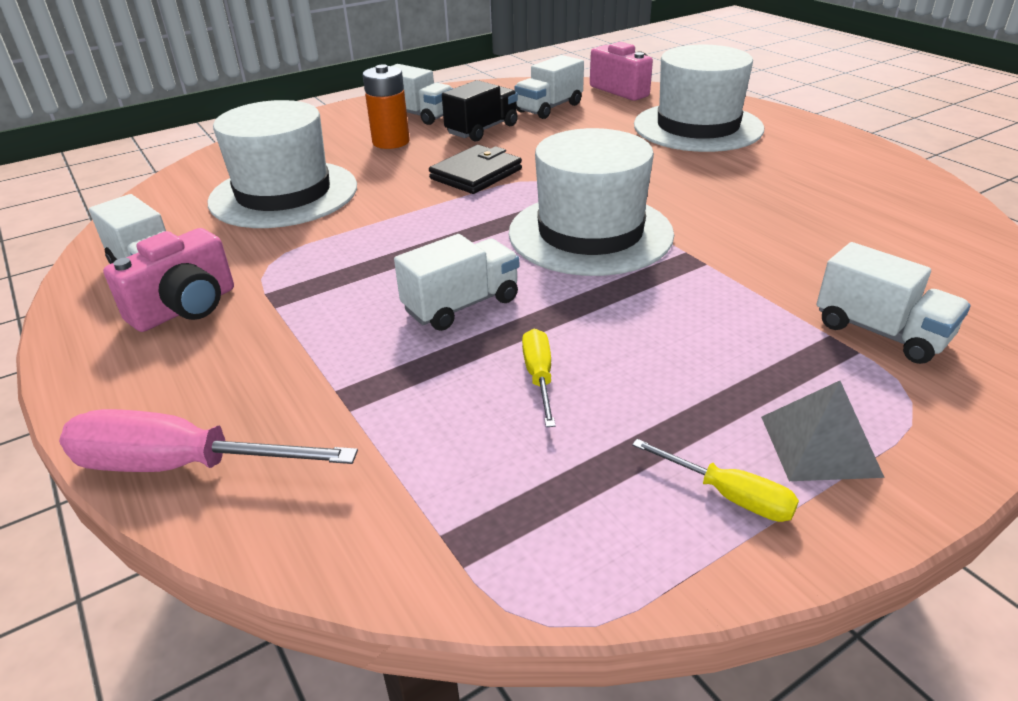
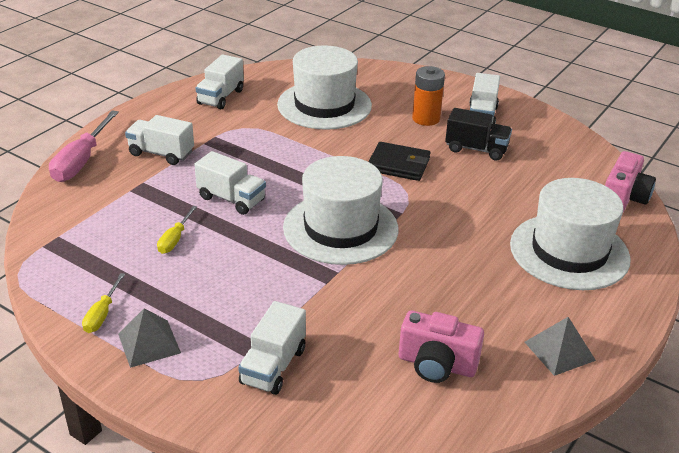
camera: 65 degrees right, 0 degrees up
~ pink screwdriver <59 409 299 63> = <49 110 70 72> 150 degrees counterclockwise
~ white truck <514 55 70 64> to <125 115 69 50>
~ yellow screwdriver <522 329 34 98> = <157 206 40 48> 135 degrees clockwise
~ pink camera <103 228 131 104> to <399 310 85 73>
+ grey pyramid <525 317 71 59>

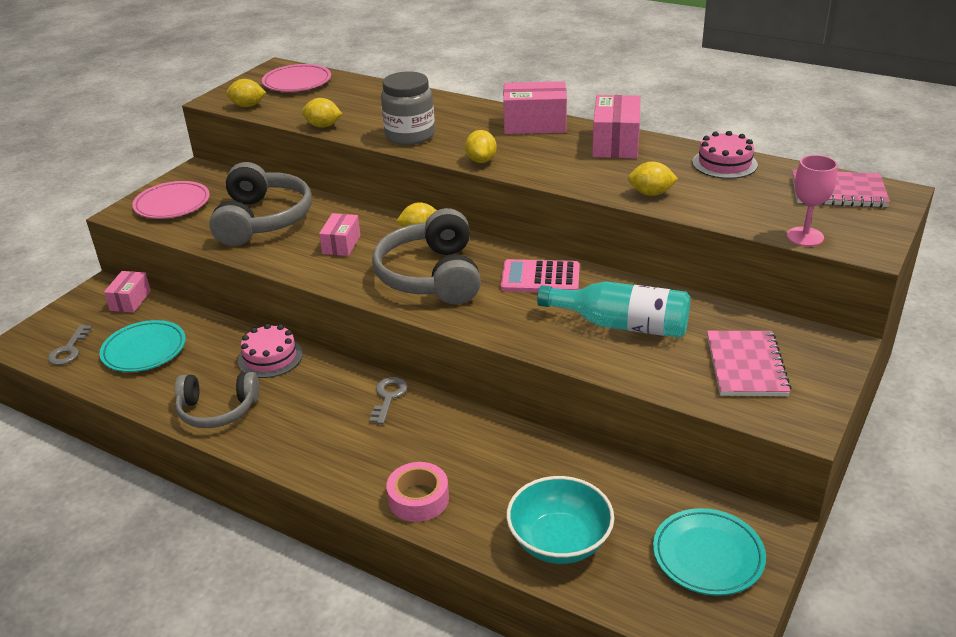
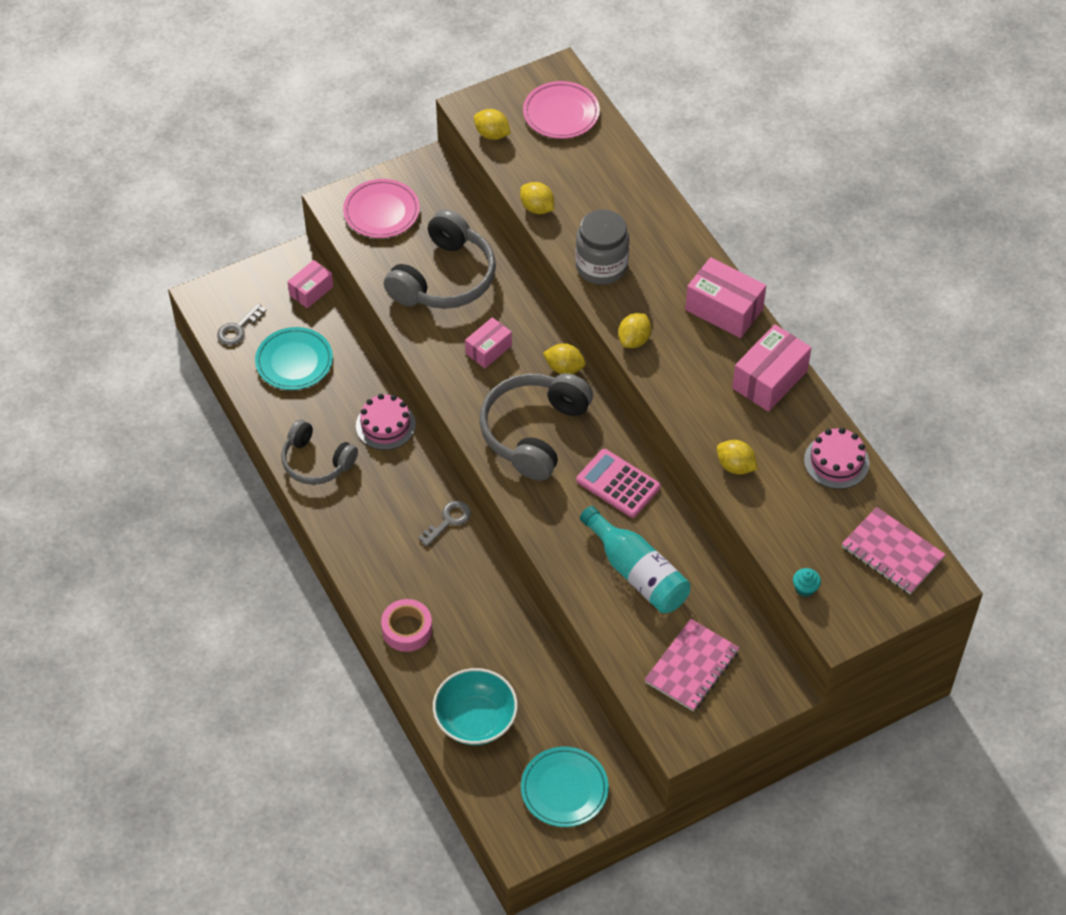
camera: 30 degrees right, 20 degrees up
~ pink goblet <787 155 51 92> to turquoise cupcake <793 568 28 29>

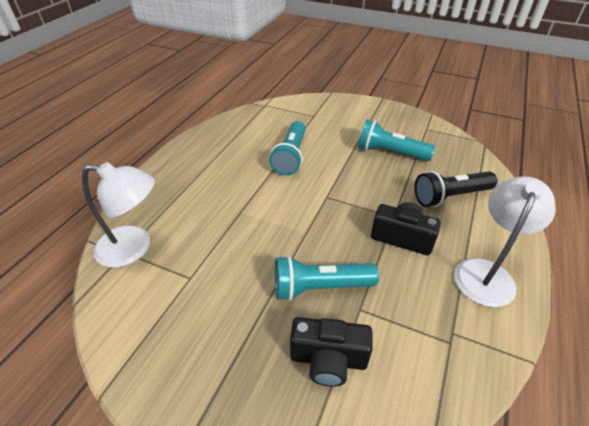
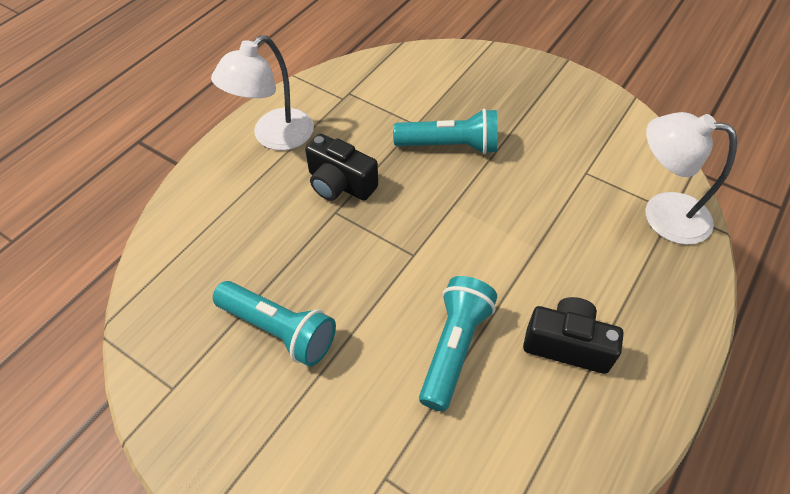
camera: 170 degrees left, 10 degrees up
~ black camera <290 317 83 70> to <523 297 100 77>
- black flashlight <414 171 83 36>

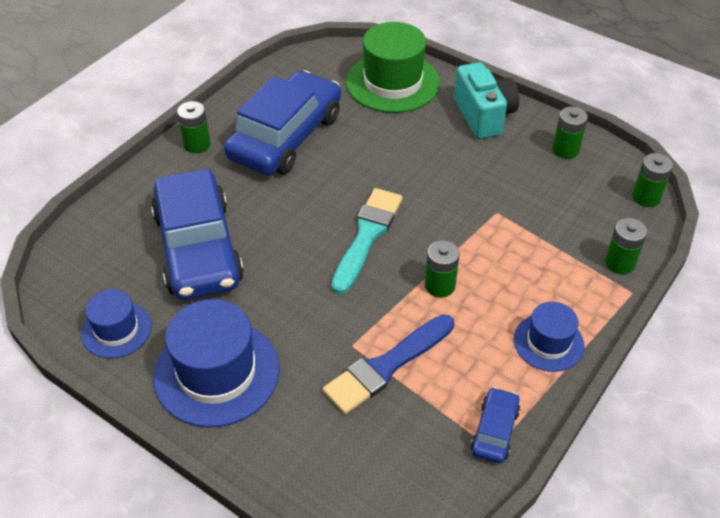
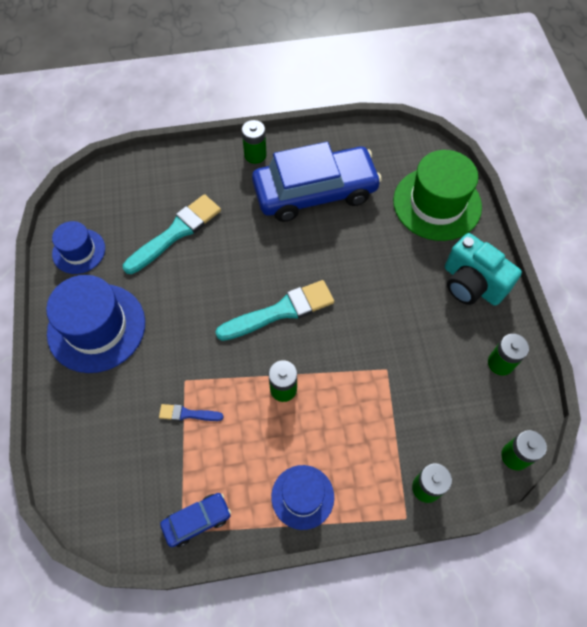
camera: 45 degrees right, 15 degrees up
~ blue car <151 169 93 131> to turquoise brush <123 194 98 80>
~ blue brush <323 314 131 100> = <159 404 65 17> x0.49
~ turquoise camera <454 62 65 77> = <445 233 77 73> 105 degrees clockwise

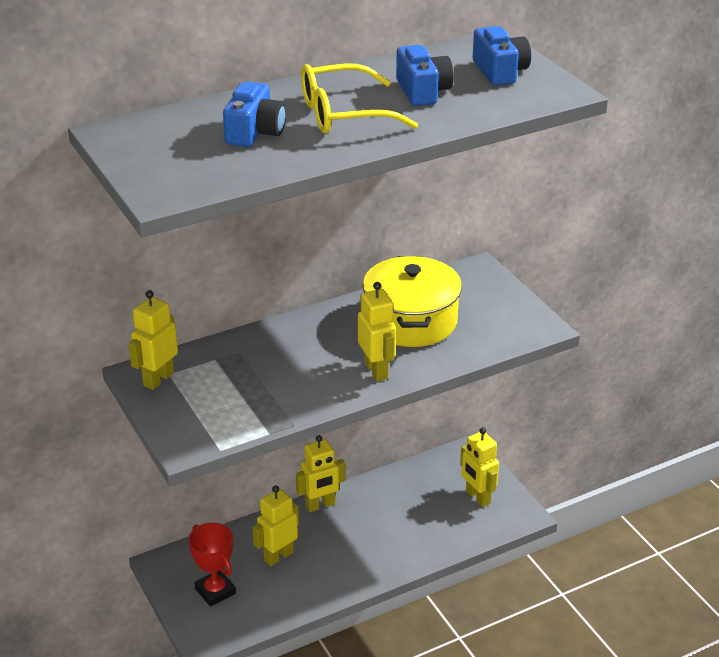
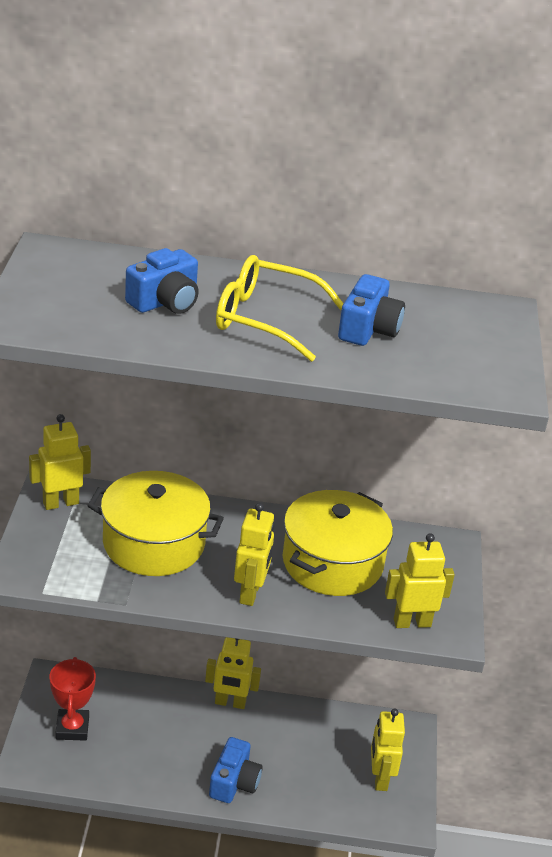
camera: 30 degrees right, 0 degrees up
+ yellow pot <87 471 137 105>
~ blue camera <473 26 58 60> to <209 737 54 66>
~ yellow robot <252 485 47 81> to <385 533 70 95>

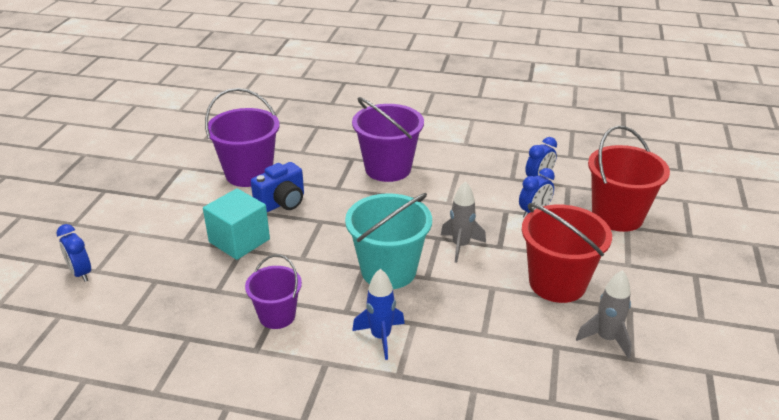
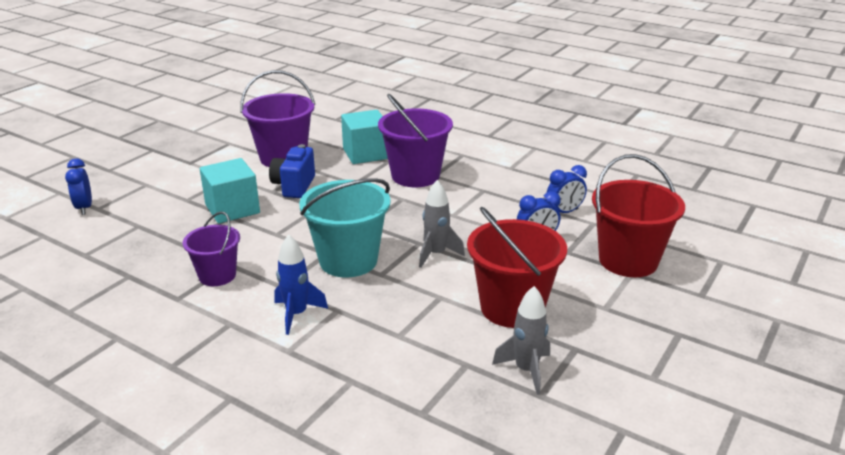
camera: 20 degrees right, 5 degrees down
~ blue camera <251 162 53 50> = <269 144 46 54> 120 degrees clockwise
+ turquoise cube <341 110 47 54>

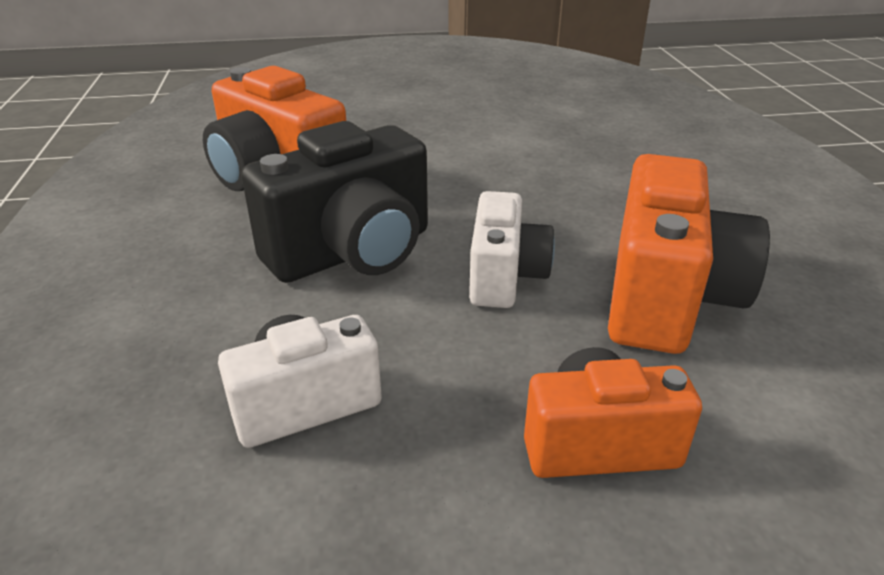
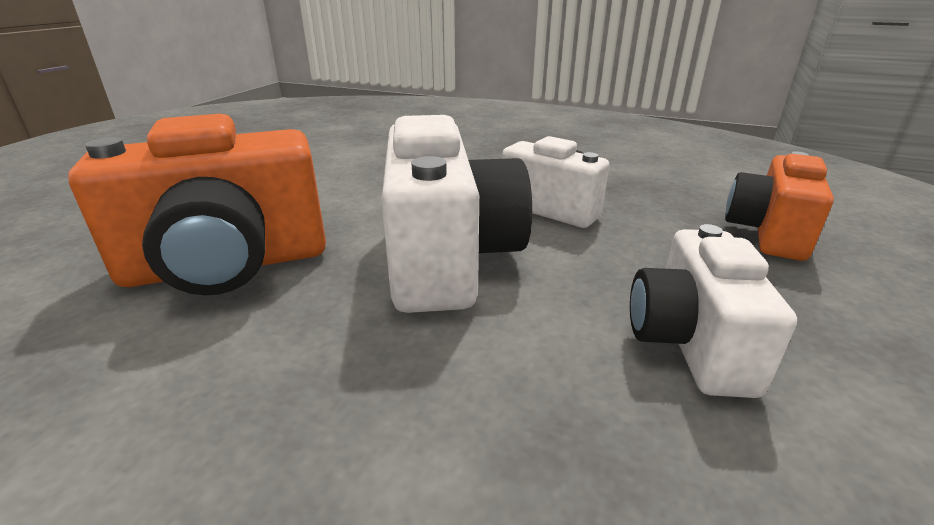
camera: 60 degrees left, 5 degrees down
~ black camera <241 121 187 162> to white camera <381 115 151 198>
- orange camera <608 154 162 200>

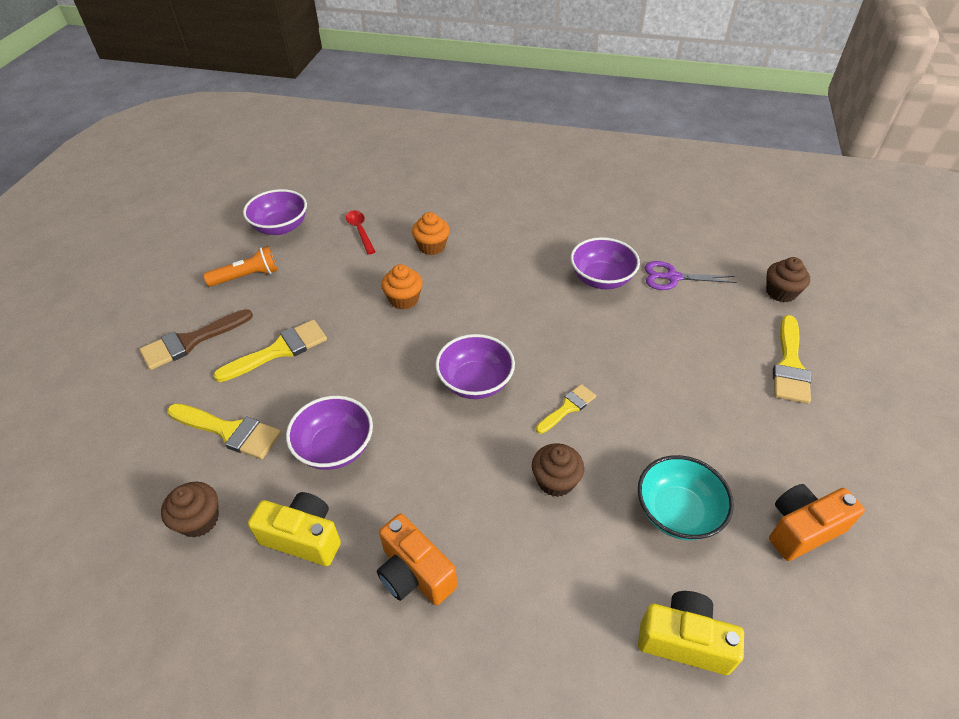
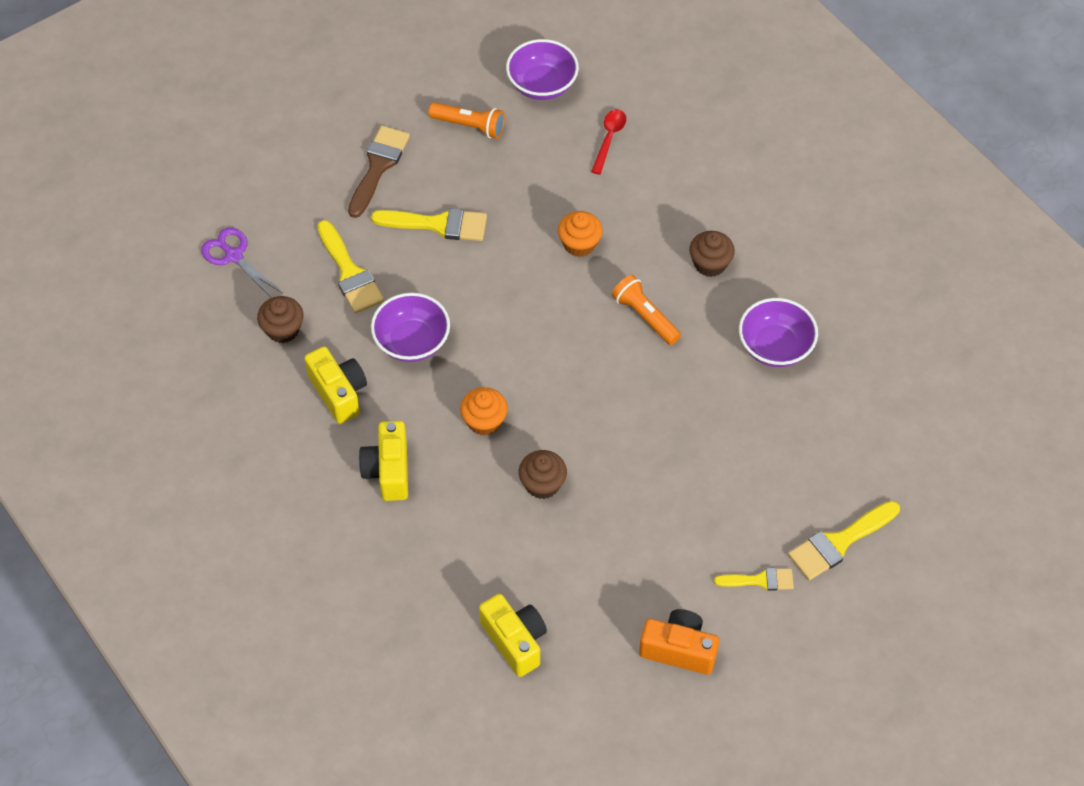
camera: 40 degrees right, 10 degrees up
~ purple scissors <645 261 92 29> to <201 227 81 71>
~ brown brush <139 309 114 61> = <348 126 62 92> 105 degrees clockwise
~ orange camera <377 513 80 93> to yellow camera <359 421 49 80>
~ orange cupcake <412 212 38 43> to <460 387 48 48>
+ orange flashlight <612 275 69 70>
~ brown cupcake <766 257 44 46> to <689 231 46 46>
~ yellow brush <536 384 60 50> to <714 568 80 23>
- purple bowl <435 334 80 65>
- turquoise bowl <638 455 96 85>

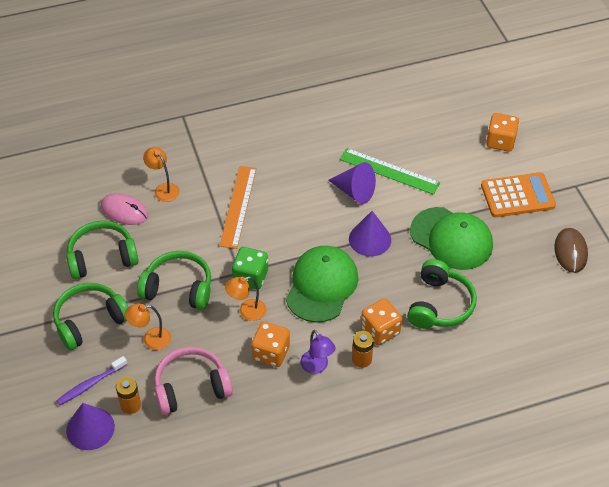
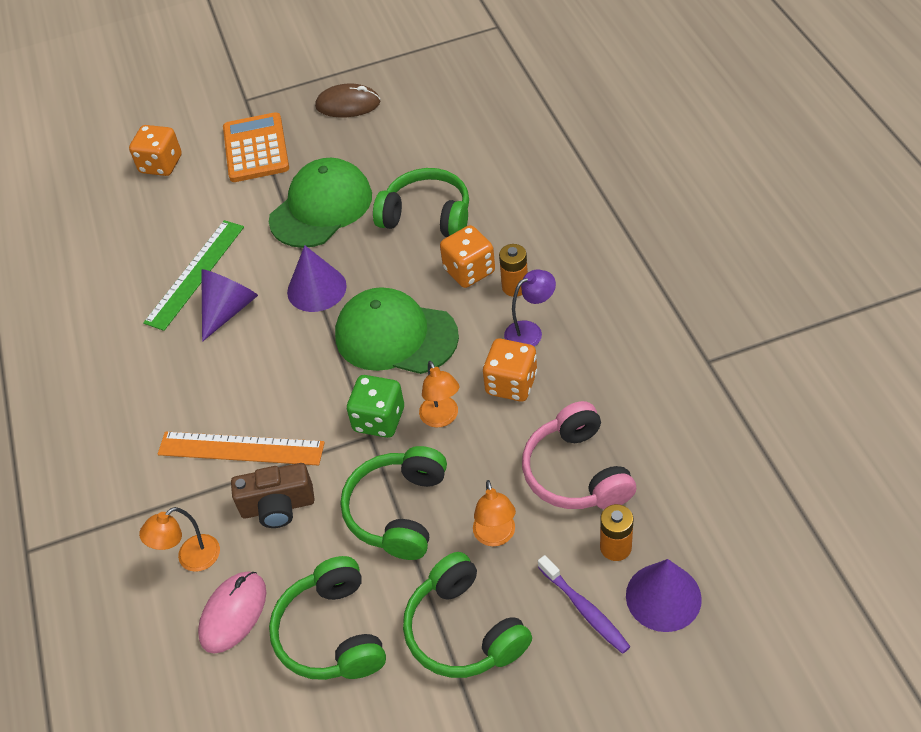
camera: 85 degrees left, 0 degrees up
+ brown camera <231 463 83 65>

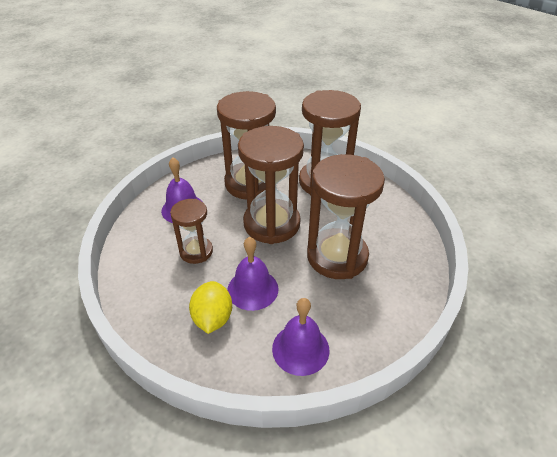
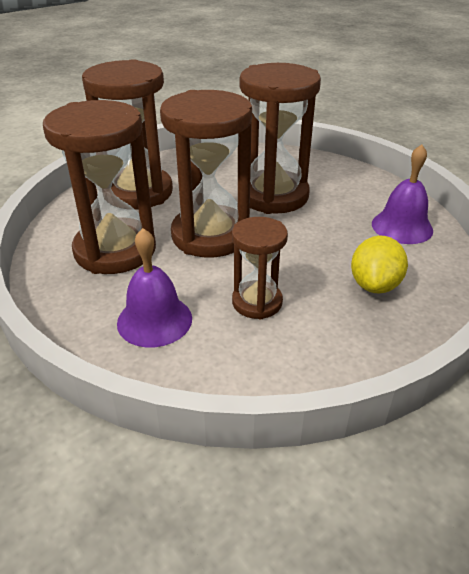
camera: 85 degrees left, 5 degrees down
~ yellow lemon <189 281 43 53> = <351 236 57 58> 75 degrees counterclockwise
- purple bell <227 237 51 74>

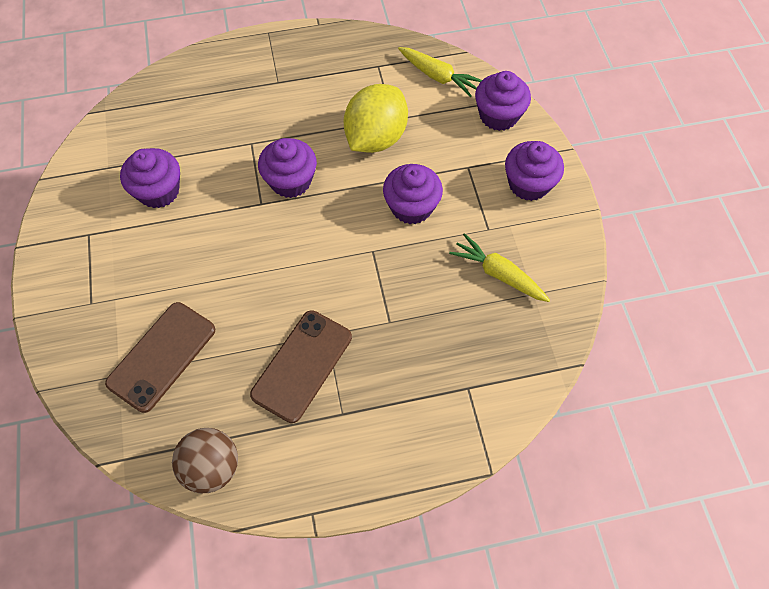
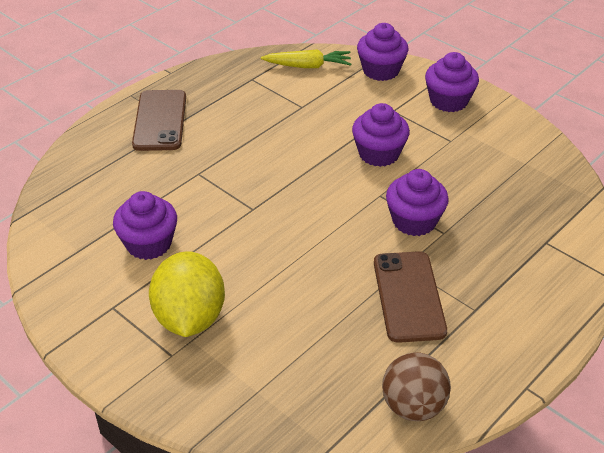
camera: 35 degrees left, 20 degrees down
~ brown phone <105 302 110 111> to <132 90 54 61>
~ yellow lemon <343 84 65 69> to <149 251 76 86>
~ purple cupcake <258 138 59 60> to <386 169 63 67>
- yellow carrot <449 233 101 69>

